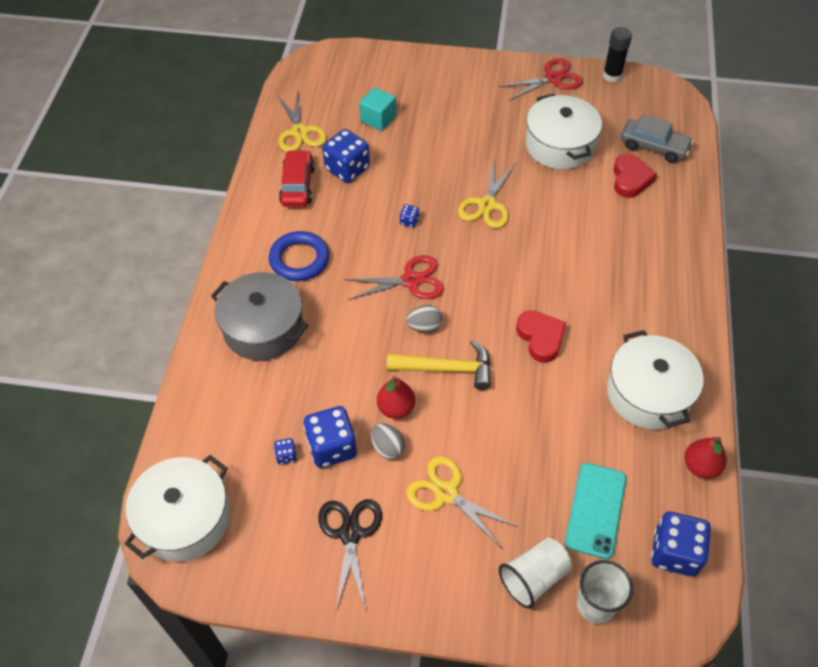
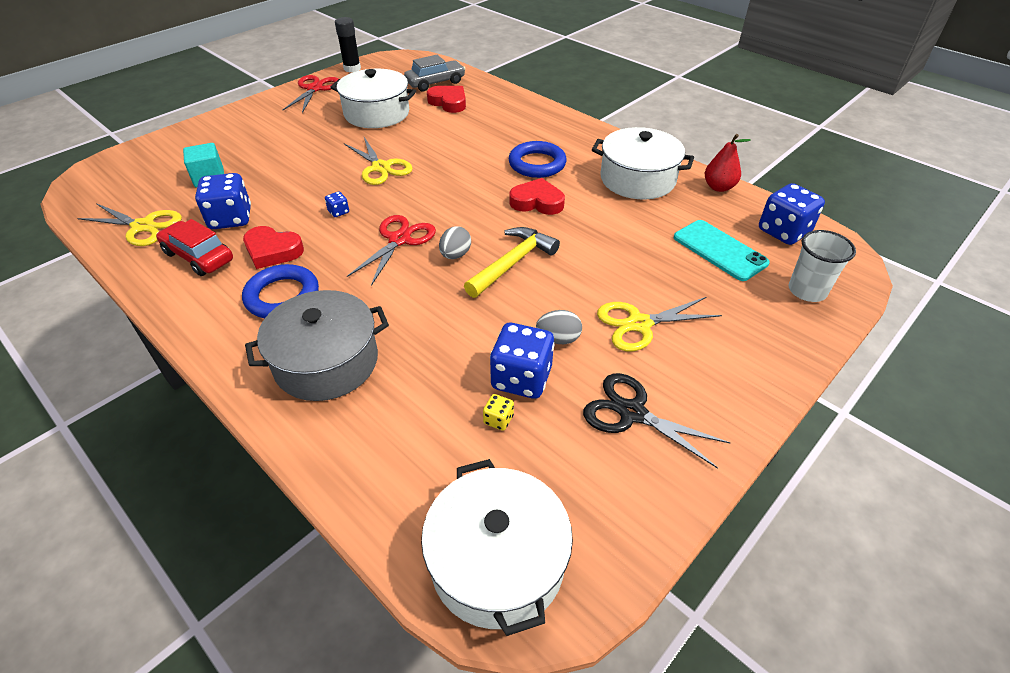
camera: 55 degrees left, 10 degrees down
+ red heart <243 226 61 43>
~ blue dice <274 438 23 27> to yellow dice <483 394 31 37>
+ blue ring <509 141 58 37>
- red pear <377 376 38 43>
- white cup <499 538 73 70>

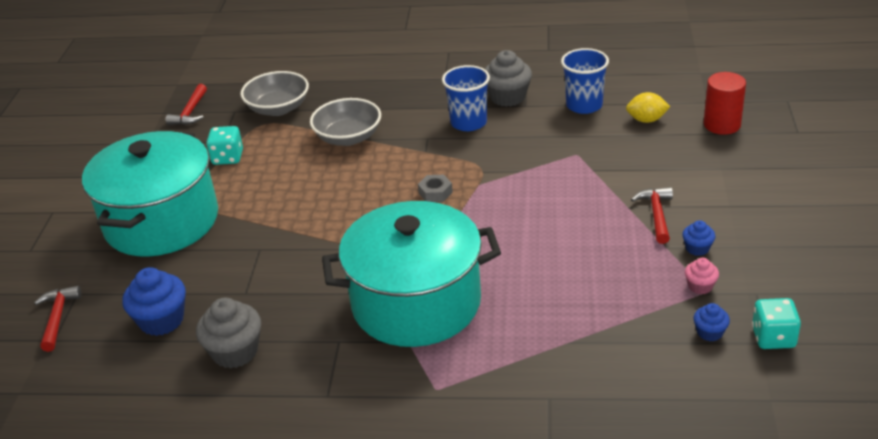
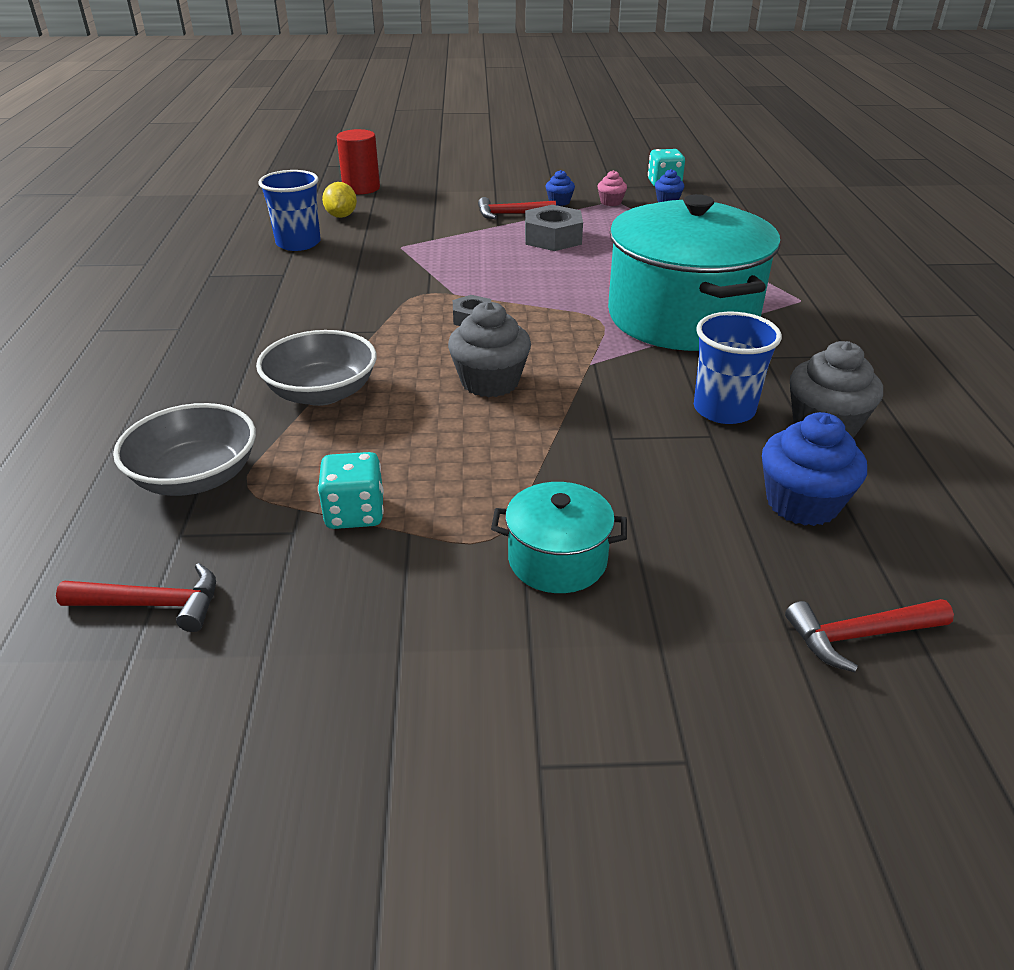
camera: 100 degrees left, 0 degrees up
~ grey cupcake <485 50 47 57> to <448 301 83 96>
~ turquoise pot <82 131 136 126> = <491 482 136 111> x0.45
+ grey nut <525 205 58 46>
~ blue cup <442 65 48 66> to <694 312 88 112>

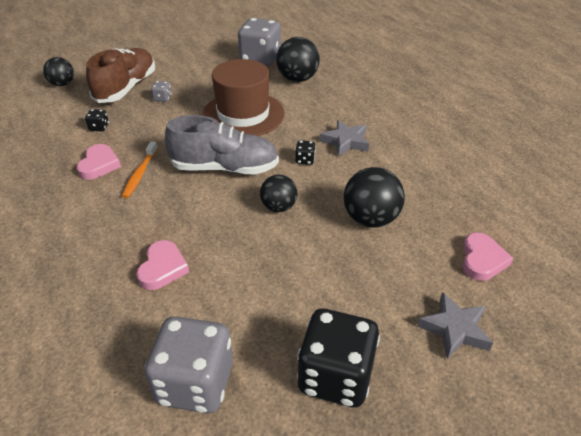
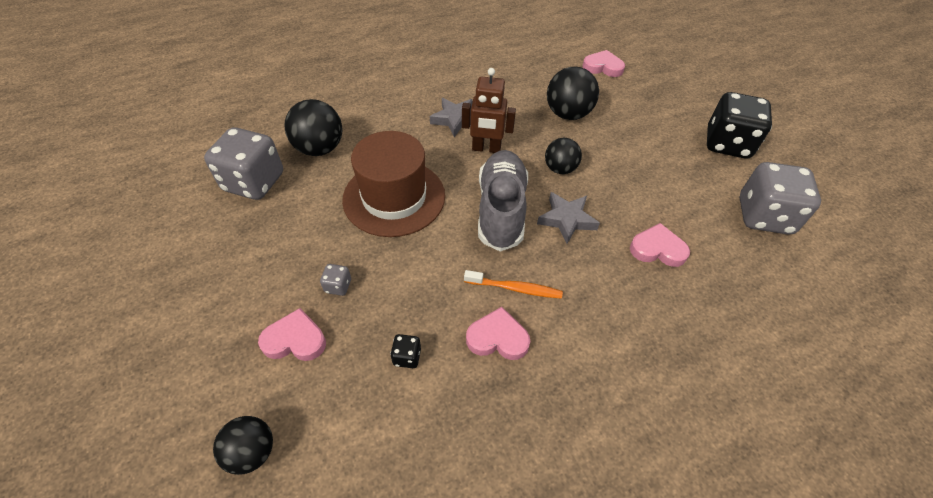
camera: 90 degrees left, 10 degrees up
~ brown shoe <86 48 69 55> to pink heart <258 308 68 53>
~ black dice <295 140 21 25> to brown robot <462 68 54 85>
~ grey star <417 292 76 67> to <537 192 63 52>

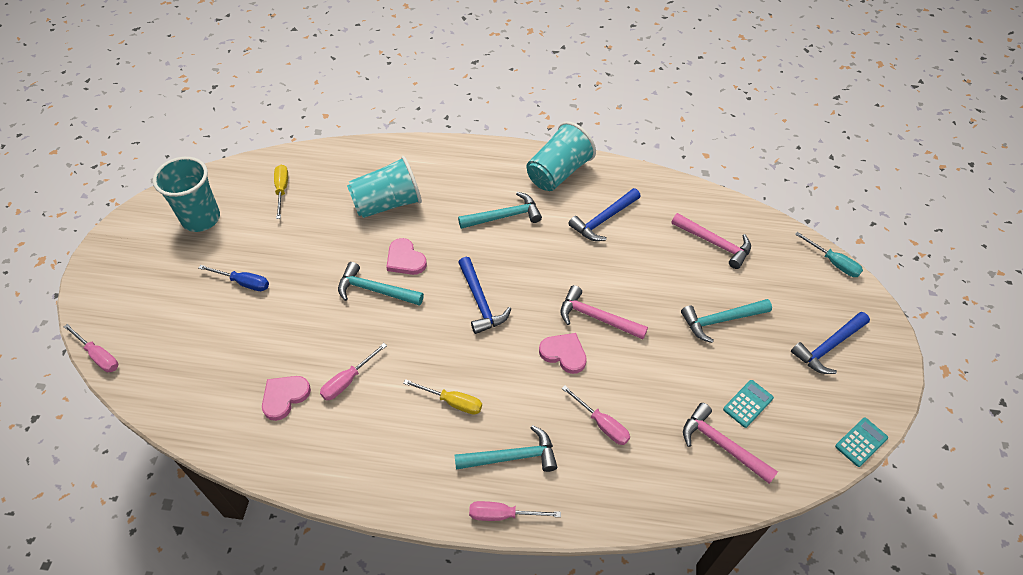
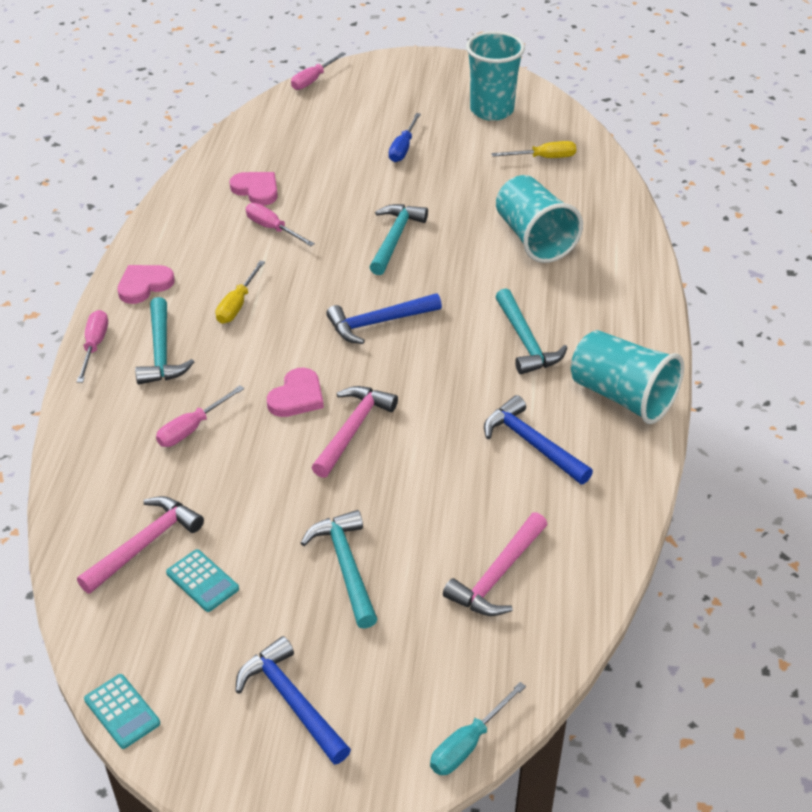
camera: 90 degrees right, 10 degrees down
~ pink heart <386 238 41 37> to <118 265 57 39>

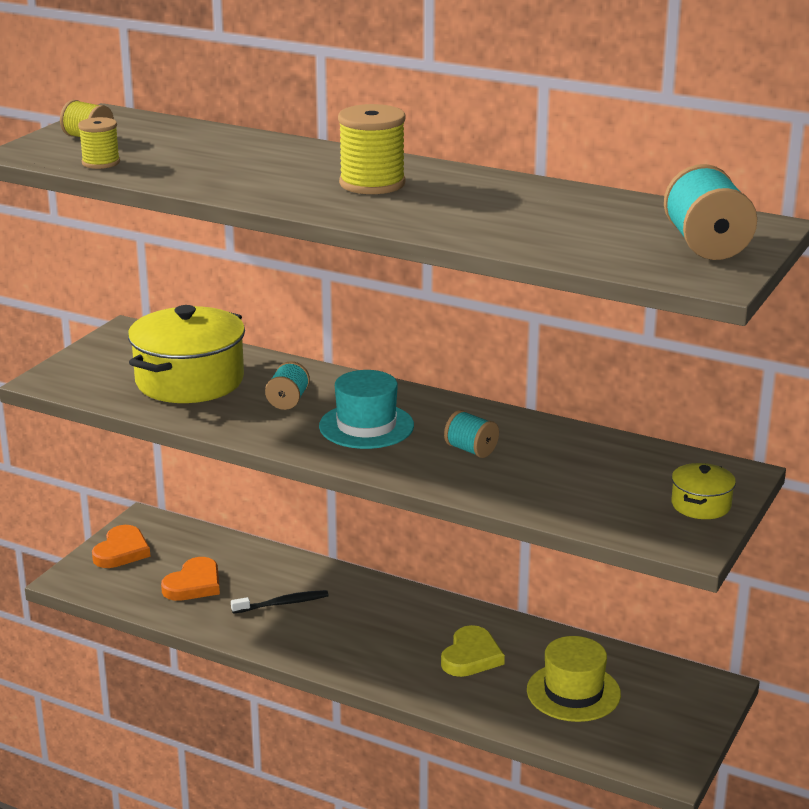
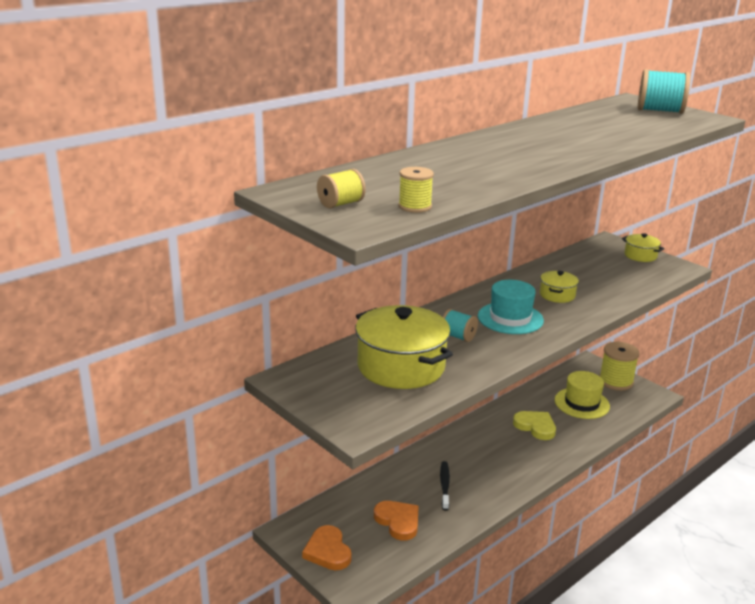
camera: 70 degrees left, 0 degrees up
~ orange heart <92 525 59 43> = <302 525 49 45> 150 degrees counterclockwise
~ turquoise spool <444 410 55 48> to yellow pot <540 271 39 32>
~ yellow spool <338 104 67 90> to <600 342 39 49>

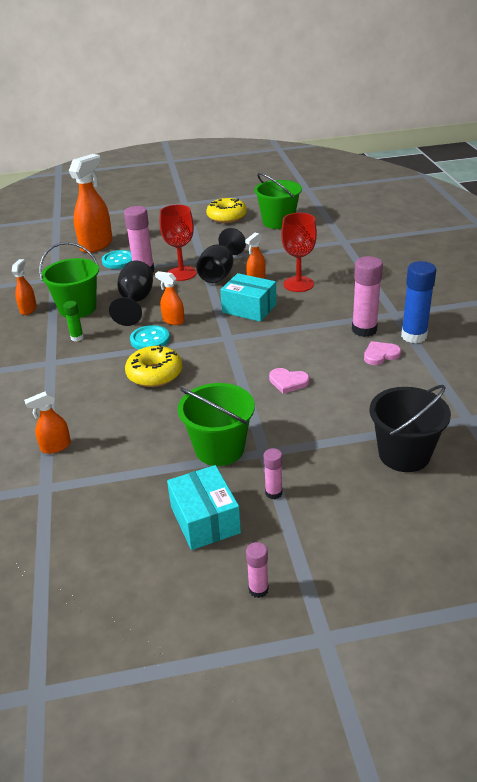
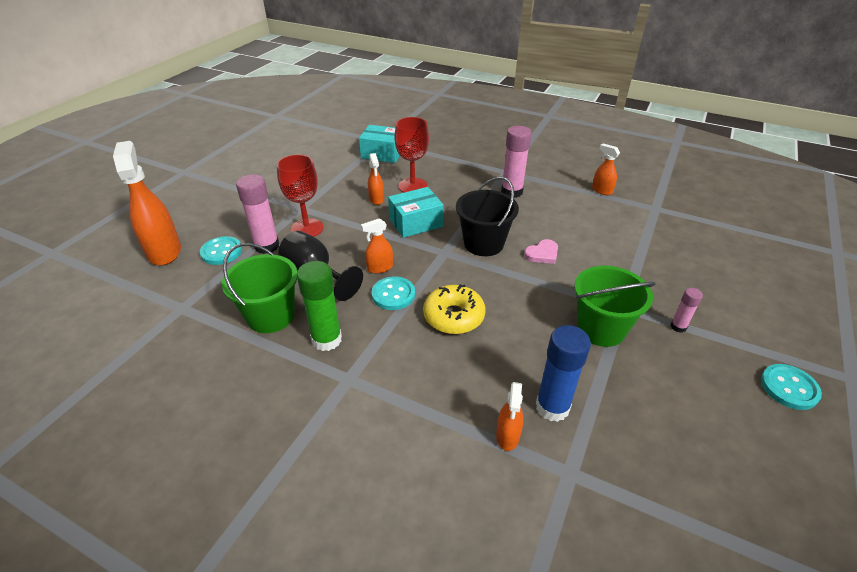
camera: 55 degrees left, 5 degrees up
~ green glue stick <63 301 21 40> = <297 261 45 90> x1.89
~ turquoise box <167 465 74 85> to <359 125 41 38>
~ black bucket <370 385 81 87> to <456 177 63 79>
~ blue glue stick <401 261 35 82> to <536 325 55 97>
~ orange spray bottle <12 259 25 56> to <592 143 28 52>
~ pink glue stick <246 542 23 56> to turquoise button <761 364 61 46>
- black goblet <196 228 50 55>
- yellow donut <206 198 41 25>
- green bucket <254 173 48 56>
- pink heart <364 341 37 24>

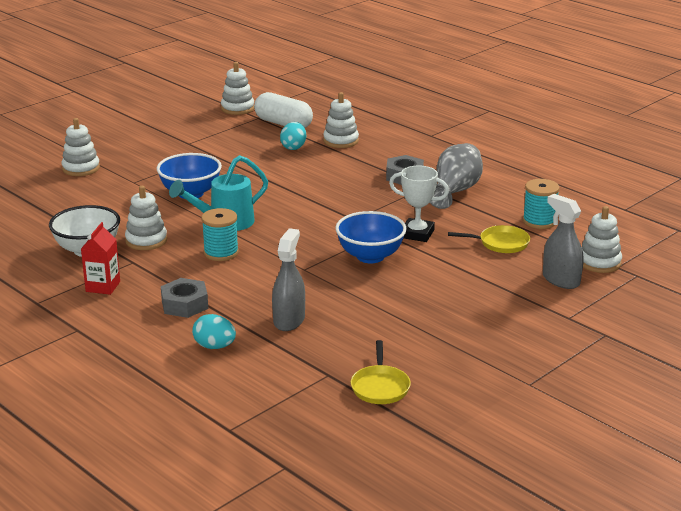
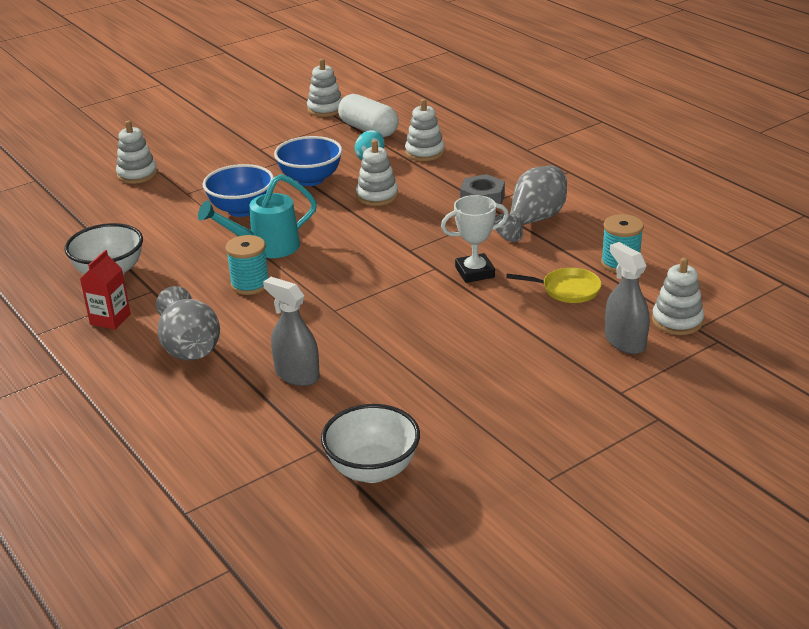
camera: 10 degrees right, 5 degrees up
~ grey nut <161 278 47 40> to grey vase <156 286 64 74>
~ grey spray bottle <272 228 33 103> = <263 277 57 109> 75 degrees counterclockwise
~ blue bowl <335 211 72 52> to <274 136 69 50>
~ yellow pan <351 340 60 64> to white bowl <321 404 99 79>
~ white stacking toy <125 186 42 64> to <356 140 42 66>
~ white trophy <389 166 60 76> = <441 195 68 88> 45 degrees counterclockwise
- turquoise egg <192 314 44 35>

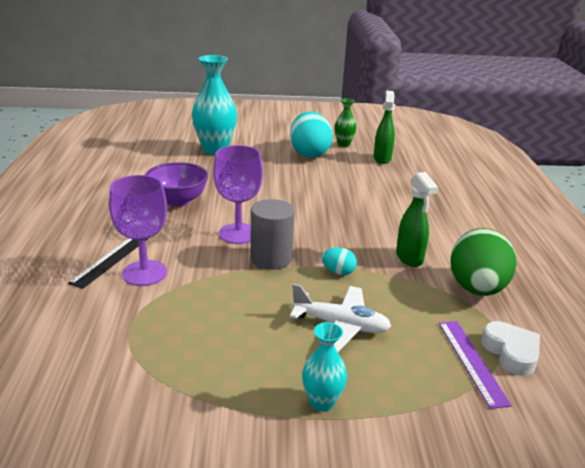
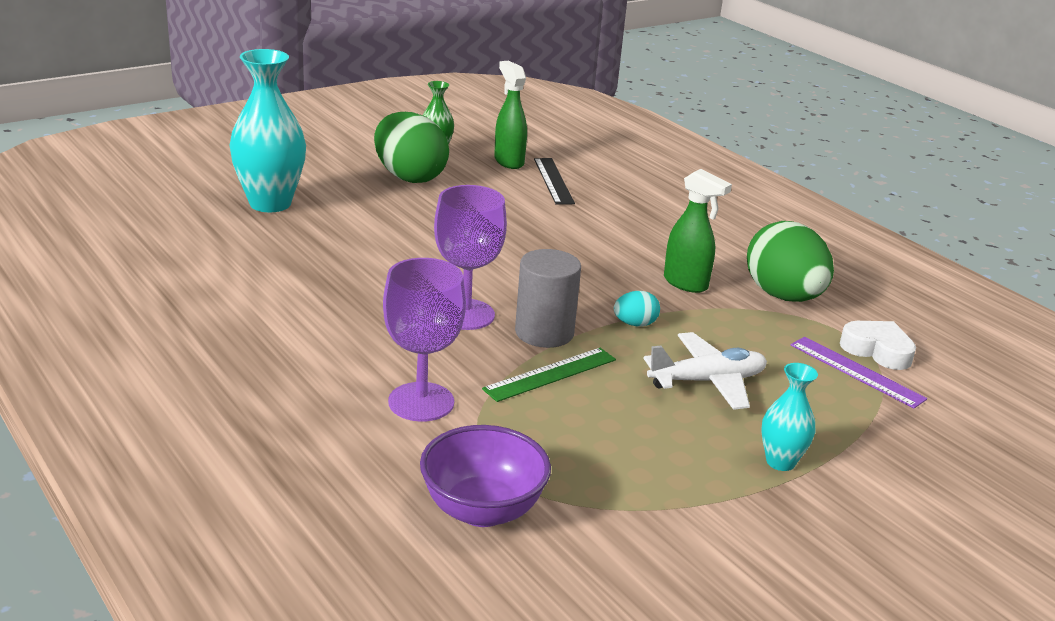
camera: 35 degrees left, 0 degrees up
~ turquoise egg <290 111 43 47> to green egg <374 112 75 71>
~ purple bowl <145 162 63 45> to <420 425 131 102>
+ green ruler <482 348 134 54>
~ black ruler <68 238 80 51> to <534 158 41 47>

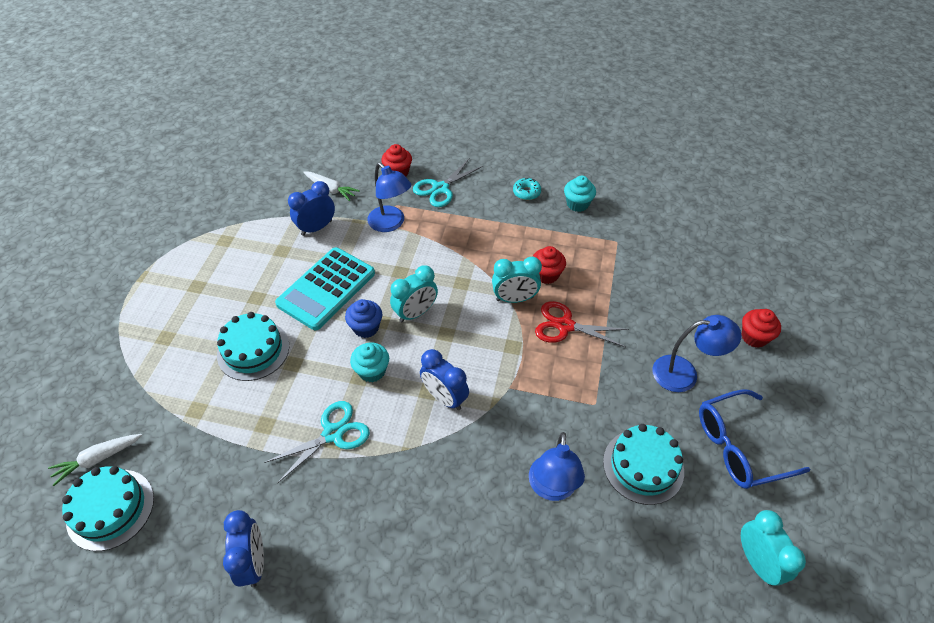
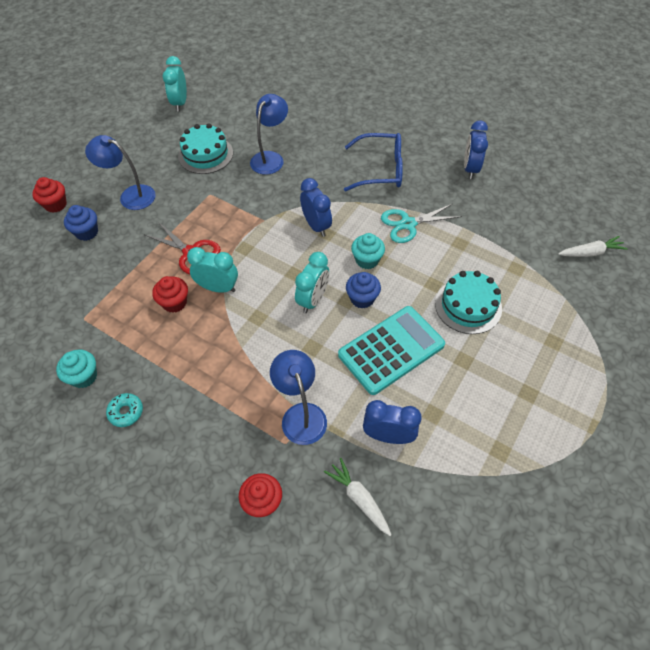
camera: 160 degrees left, 5 degrees up
+ blue cupcake <64 205 34 36>
~ turquoise clock <390 265 48 58> = <295 252 34 61> 135 degrees clockwise
~ blue glasses <699 389 112 100> to <344 133 59 58>
~ blue clock <288 181 47 55> = <363 400 59 44> 150 degrees counterclockwise
- turquoise cake <62 466 92 85>
- turquoise scissors <413 159 70 48>

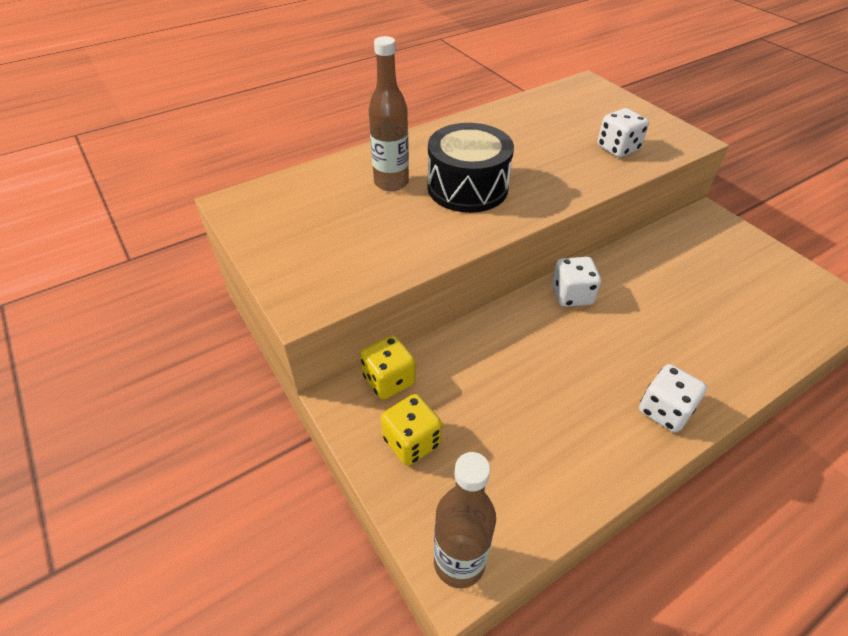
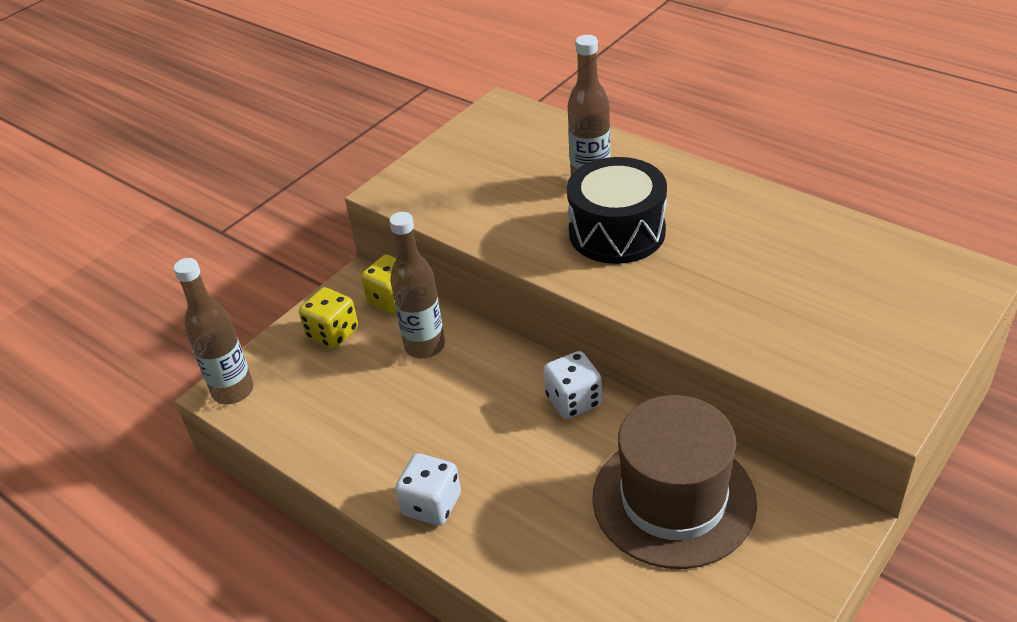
camera: 75 degrees right, 5 degrees down
+ brown bottle <389 212 56 146>
+ brown hat <592 395 165 174>
- white dice <597 108 52 50>

